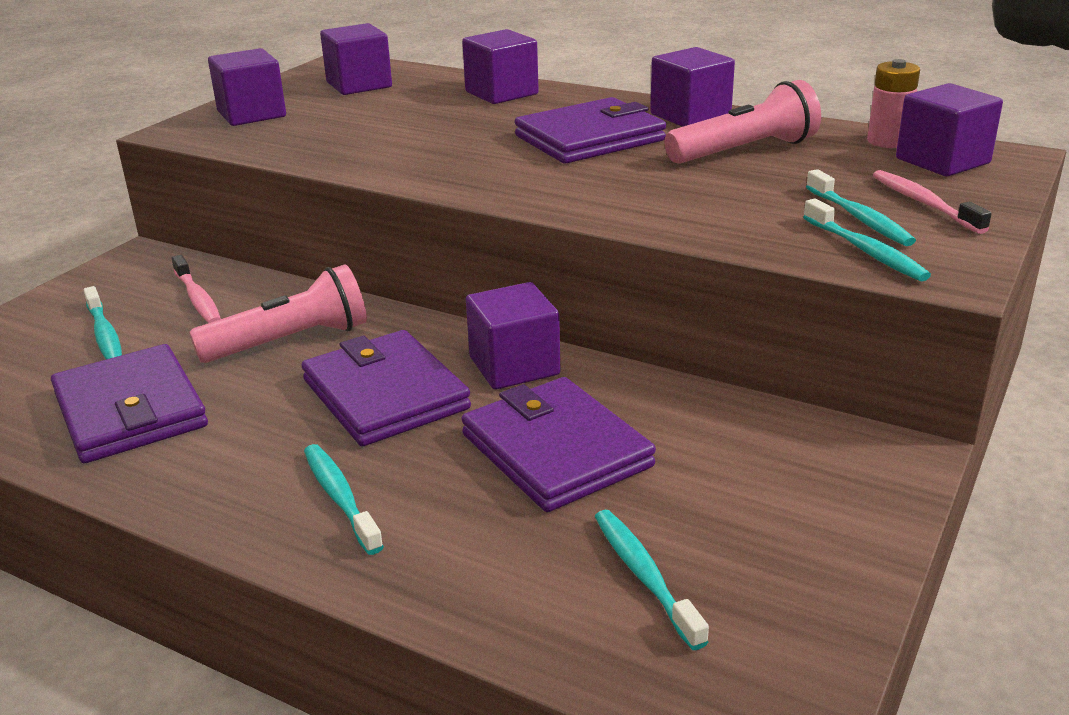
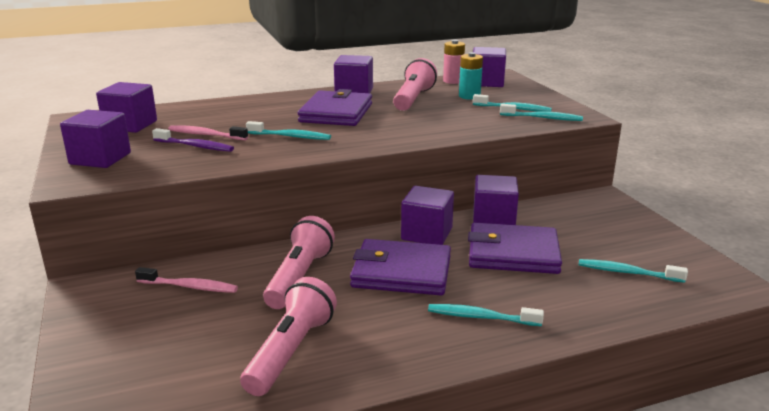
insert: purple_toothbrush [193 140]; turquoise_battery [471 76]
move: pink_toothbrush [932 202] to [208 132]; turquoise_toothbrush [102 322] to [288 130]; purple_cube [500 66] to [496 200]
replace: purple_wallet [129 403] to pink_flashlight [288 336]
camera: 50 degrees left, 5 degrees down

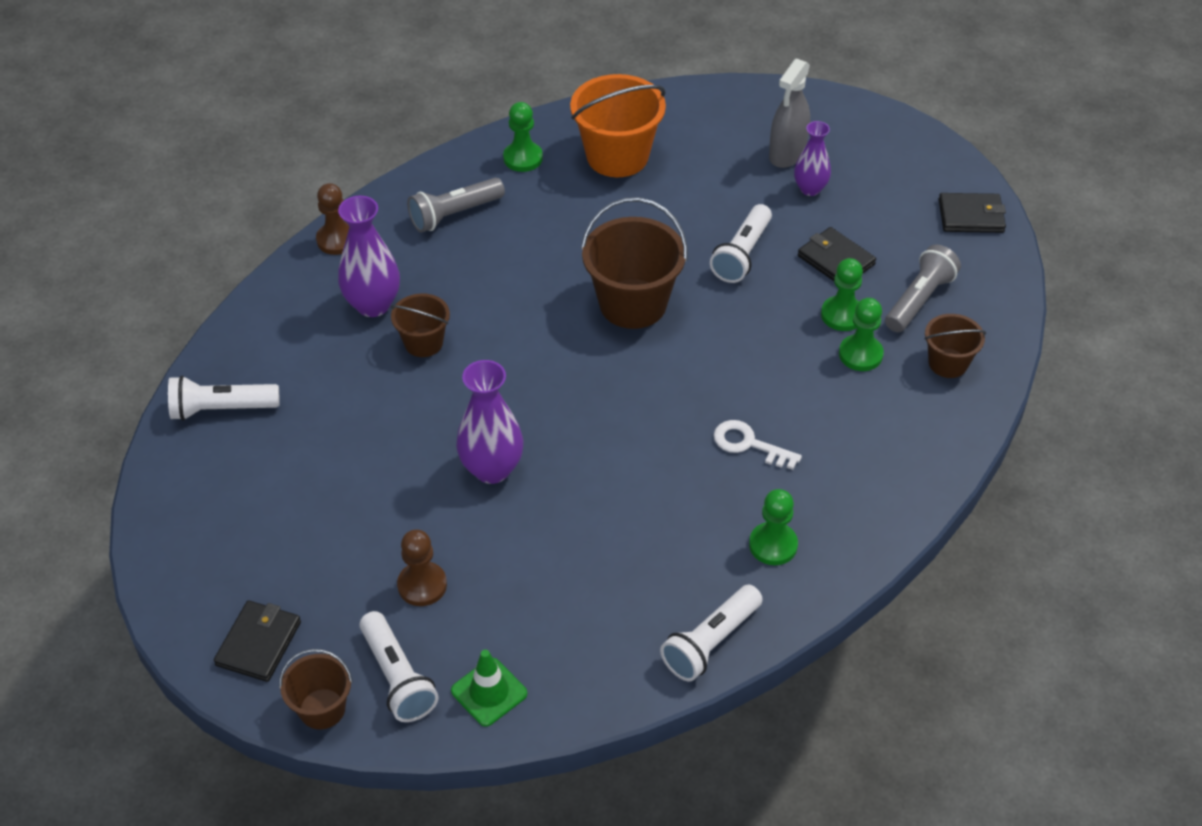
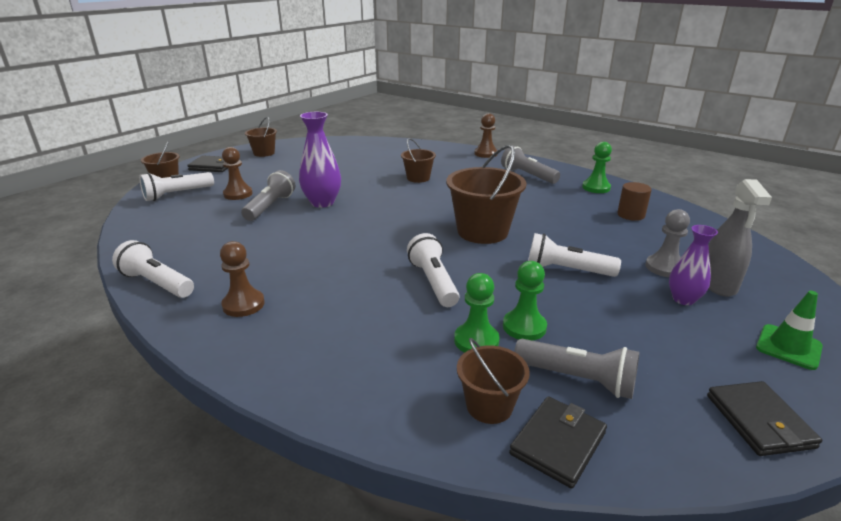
delete: purple_vase [369 256]; white_key [758 445]
insert: grey_flashlight [268 195]; brown_bucket [261 137]; grey_pawn [668 243]
move: white_flashlight [223 398] to [433 270]; black_wallet [837 254] to [558 442]; green_traffic_cone [489 688] to [789 330]
replace: orange_bucket [618 125] to brown_cylinder [634 201]
recolor: green_pawn [773 527] to brown_pawn [242 279]
rotate: grey_spray_bottle [789 113] = [740 238] 105 degrees counterclockwise
camera: 80 degrees right, 20 degrees down

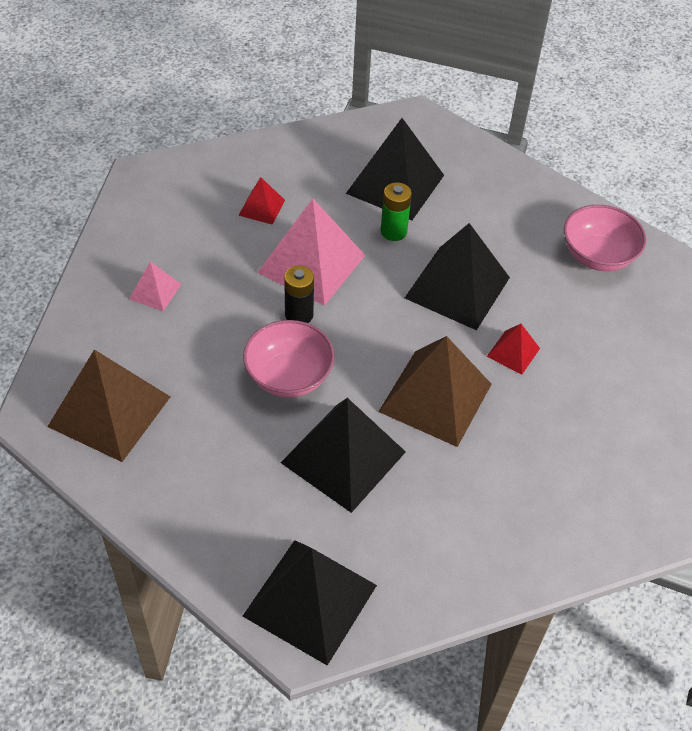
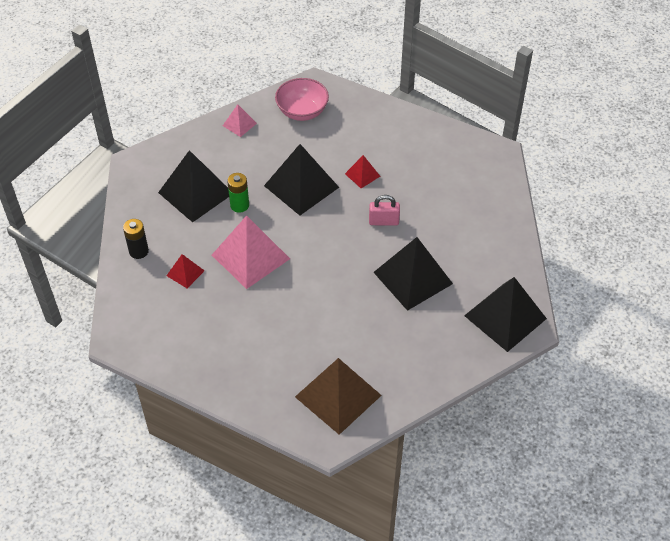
delete: pink_bowl [289 359]
move: black_battery [299 294] to [136 239]; pink_pyramid [155 286] to [240 120]
replace: brown_pyramid [435 391] to pink_padlock [384 210]
camera: 70 degrees left, 0 degrees up

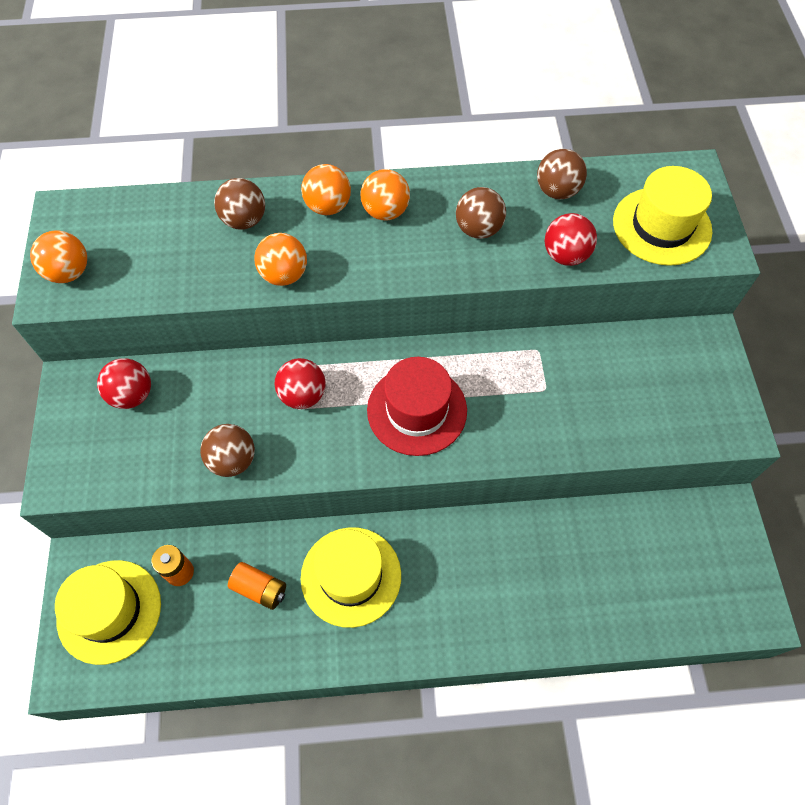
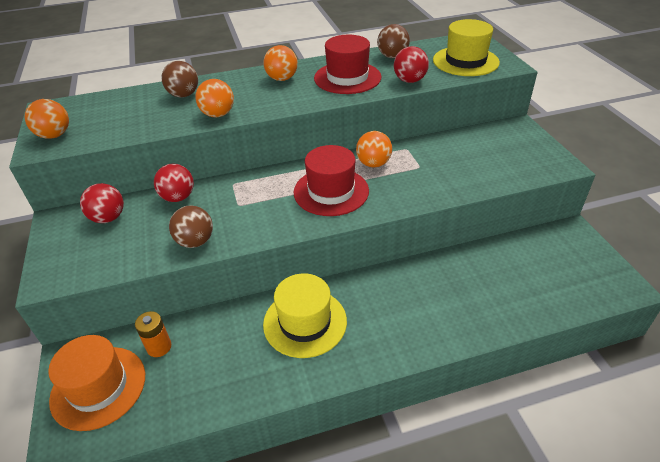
delete: orange_battery [257 586]
move: red_ball [300 383] to [174 183]; orange_ball [326 189] to [374 149]
replace: brown_ball [481 213] to red_hat [347 64]
recolor: yellow_hat [108 612] to orange_hat [96 383]
camera: 10 degrees left, 20 degrees down

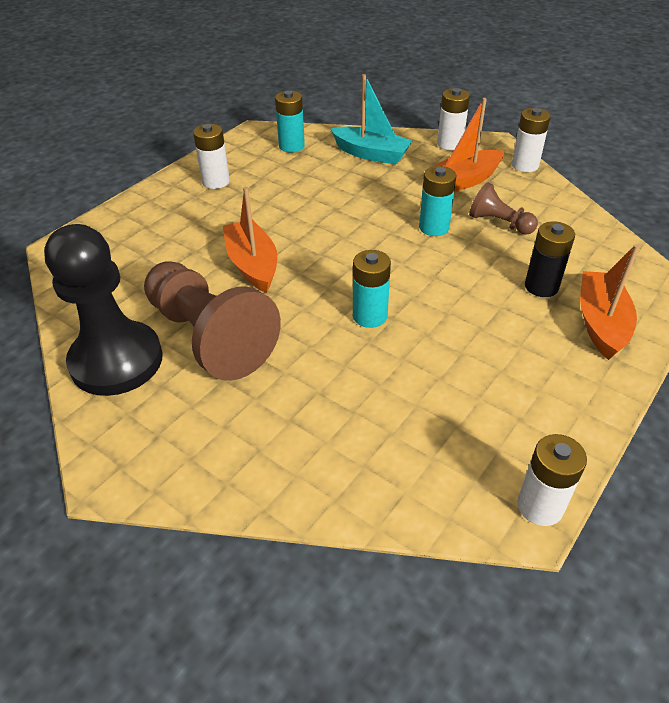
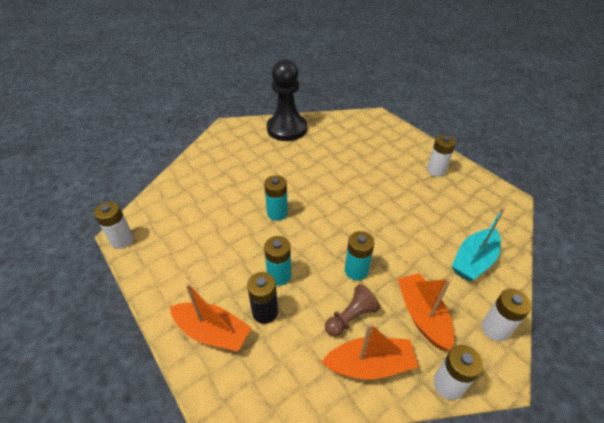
delete: brown_pawn [212 321]
move: turquoise_battery [290 121] to [277 261]; orange_boat [250 240] to [369 351]
camera: 105 degrees right, 0 degrees up

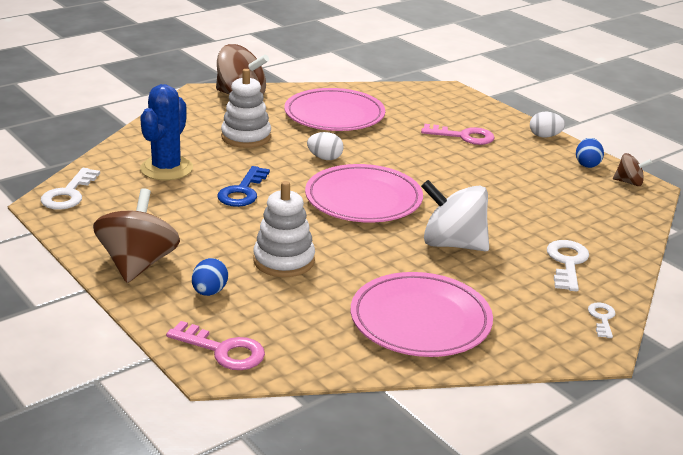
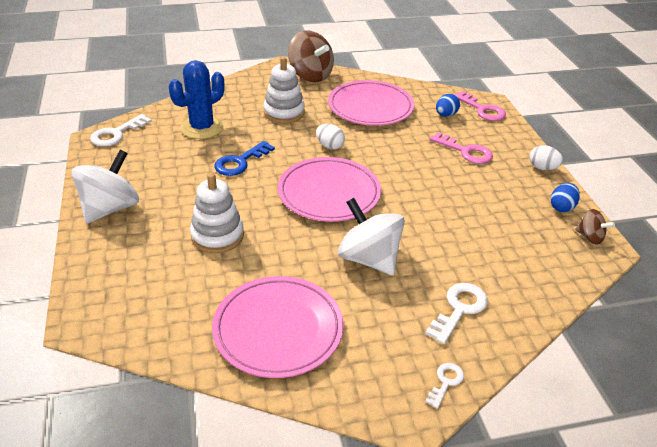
move: blue_egg [210 277] to [448 105]; pink_key [215 345] to [480 106]
recolor: brown_spinning_top [136 235] to white_spinning_top [105 187]
camera: 25 degrees right, 10 degrees up

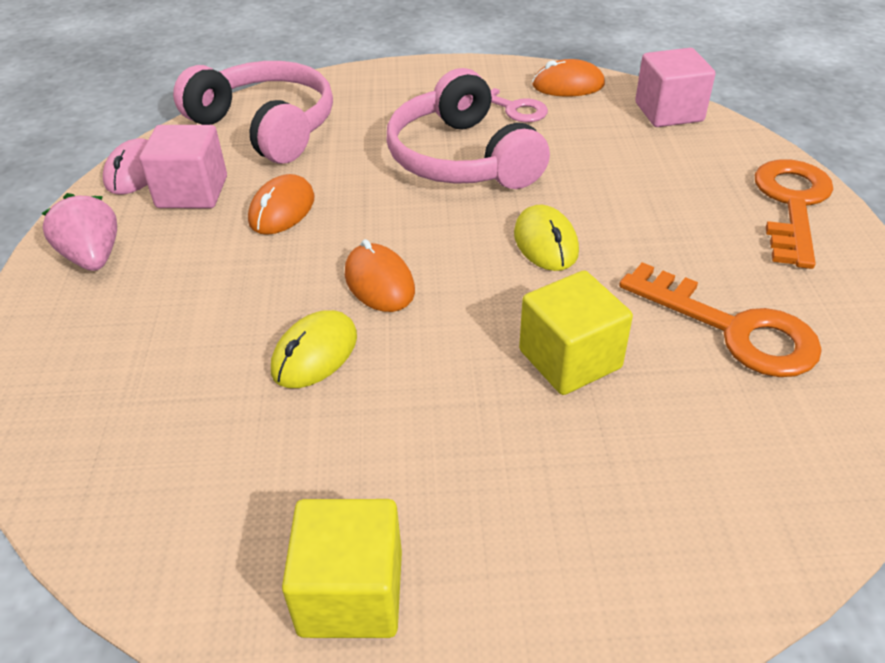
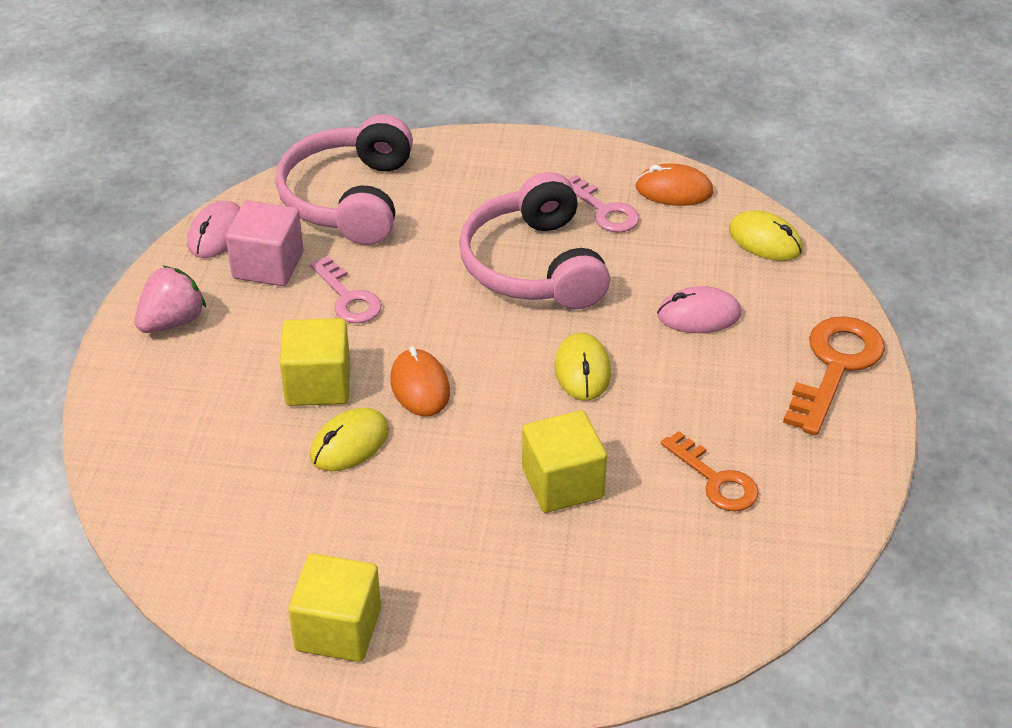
insert: yellow_cube [315 362]; pink_mouse [699 309]
replace: orange_mouse [281 204] to pink_key [346 289]; pink_cube [675 87] to yellow_mouse [766 235]
rotate: pink_strawberry [79 232] = [170 299] 60 degrees clockwise; pink_headphones [253 112] = [344 179] 135 degrees counterclockwise
resize: orange_key [720 319] = [710 471] x0.65
camera: 10 degrees right, 0 degrees up

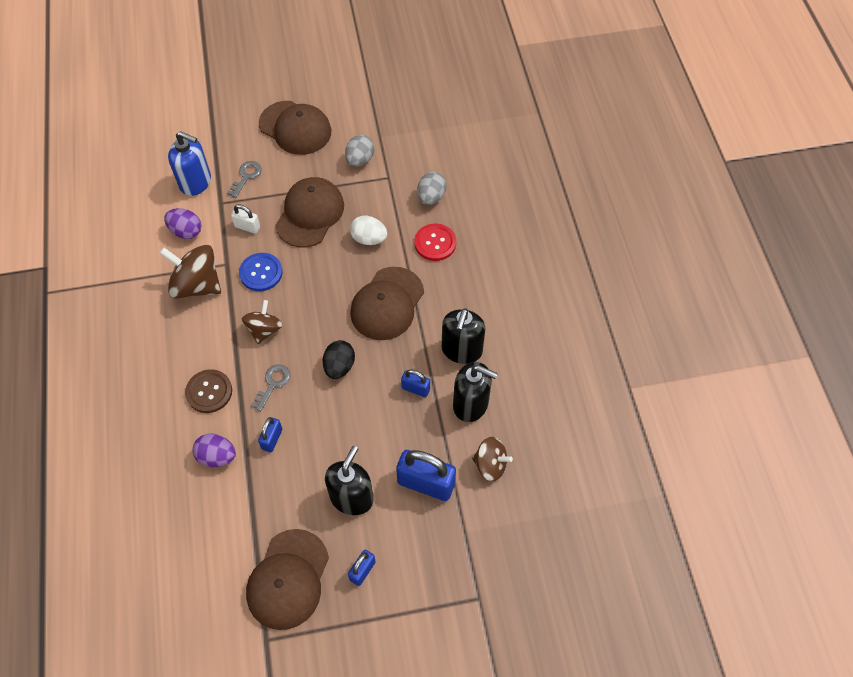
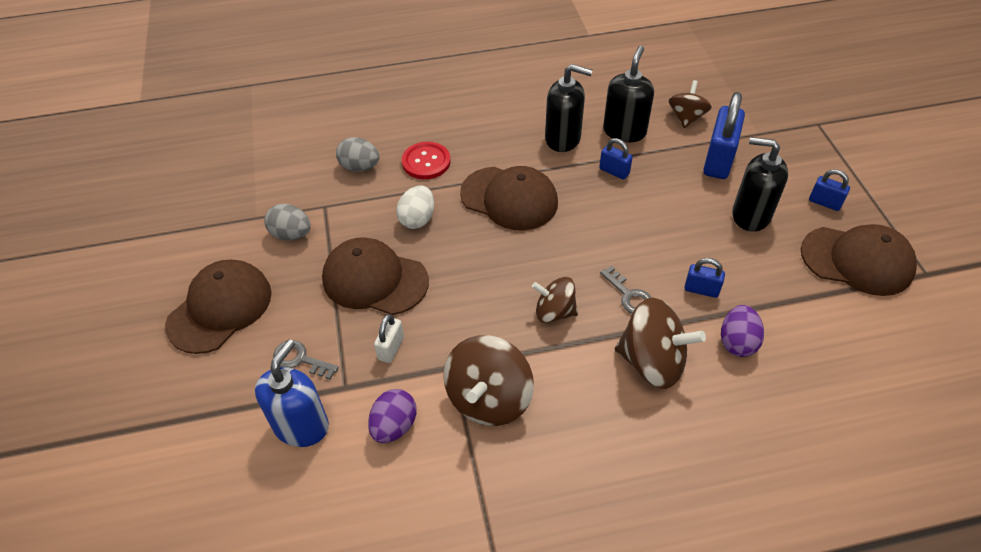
delete: blue_button [261 272]; black_egg [339 359]
replace: brown_button [208 391] to brown_spinning_top [660 343]
rotate: blue_padlock [415 383] = [616 159] 75 degrees counterclockwise; grey_key [271 387] = [626 290] 150 degrees counterclockwise
camera: 90 degrees left, 10 degrees down

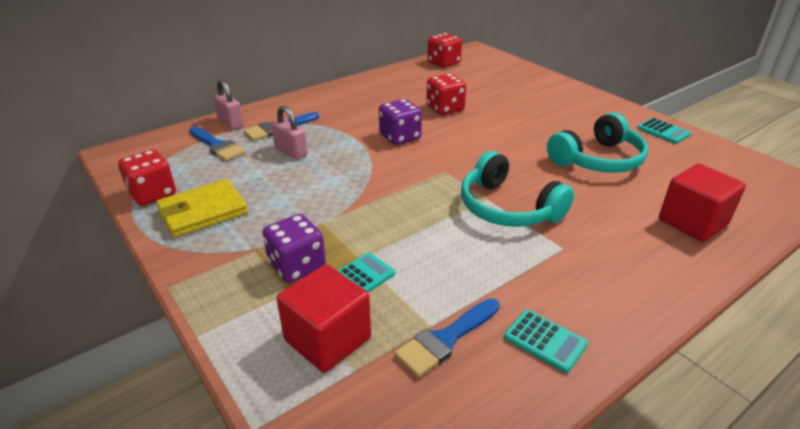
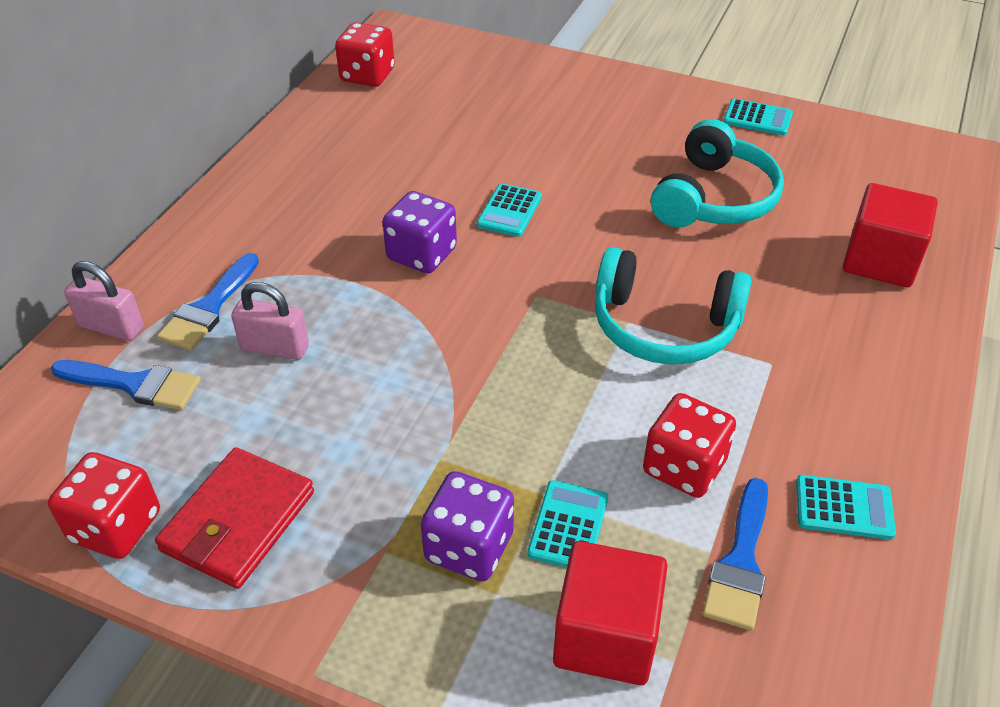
insert: turquoise_calculator [509 210]
move: red_dice [446 94] to [689 445]
recolor: yellow_wallet [202 208] to red_wallet [234 518]
camera: 30 degrees left, 10 degrees up

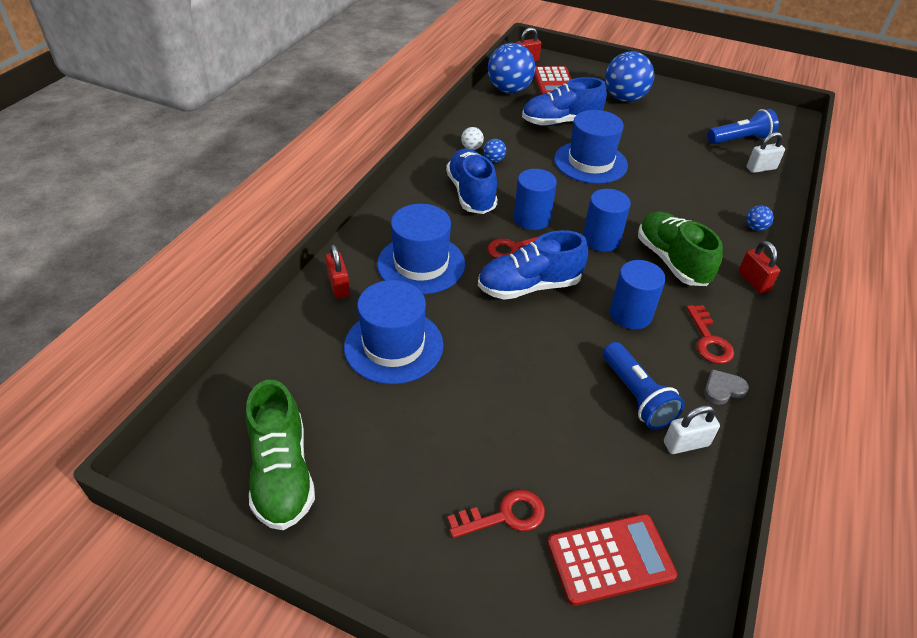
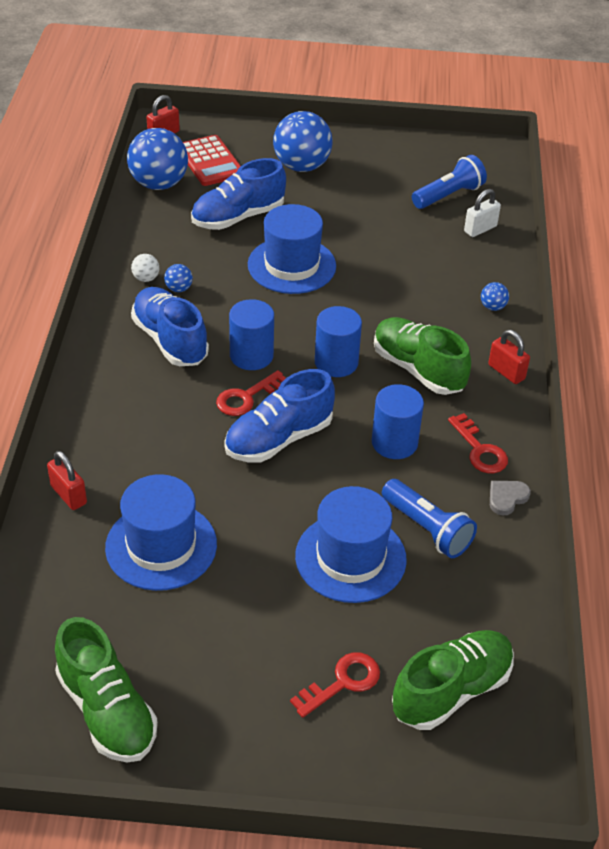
delete: white_padlock [692 429]
move: blue_hat [421 249] to [351 544]
replace: red_calculator [612 560] to green_shoe [453 680]
camera: 20 degrees left, 0 degrees up

